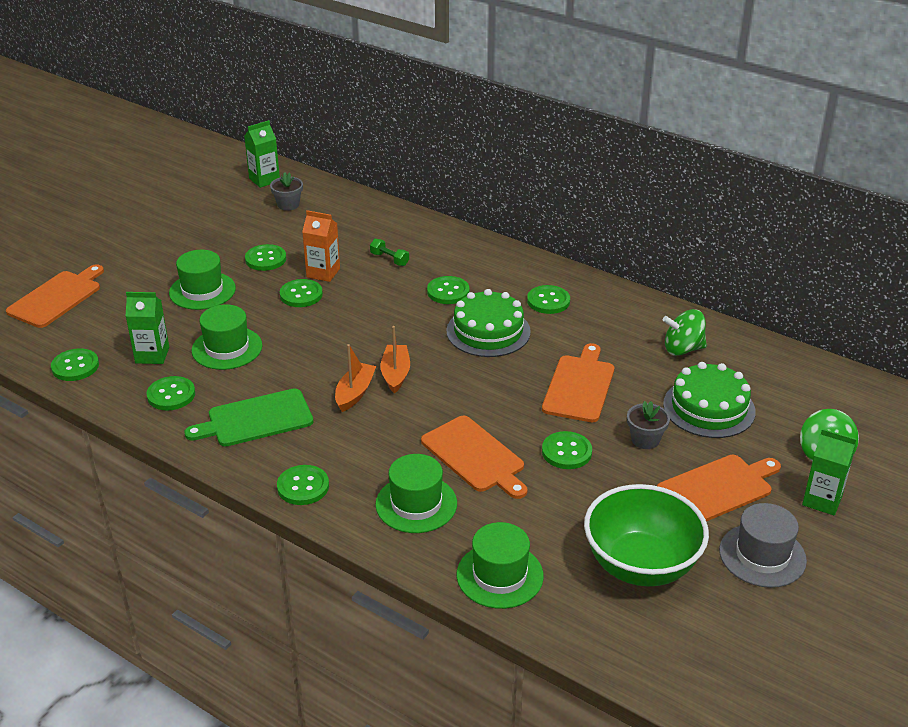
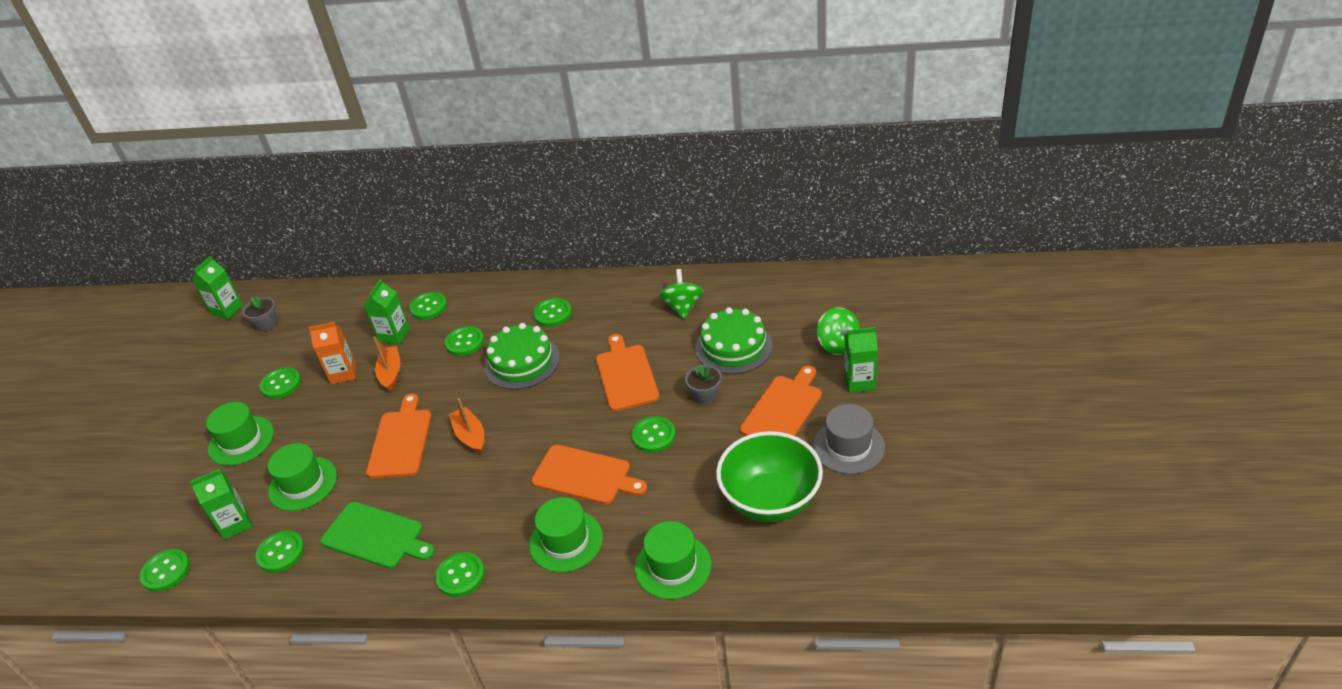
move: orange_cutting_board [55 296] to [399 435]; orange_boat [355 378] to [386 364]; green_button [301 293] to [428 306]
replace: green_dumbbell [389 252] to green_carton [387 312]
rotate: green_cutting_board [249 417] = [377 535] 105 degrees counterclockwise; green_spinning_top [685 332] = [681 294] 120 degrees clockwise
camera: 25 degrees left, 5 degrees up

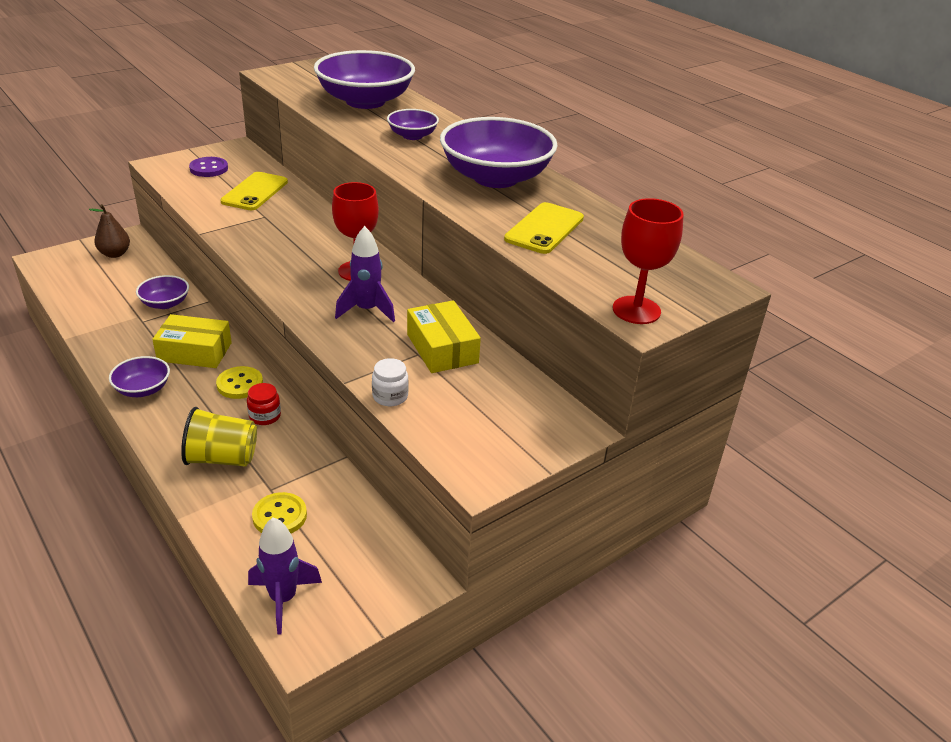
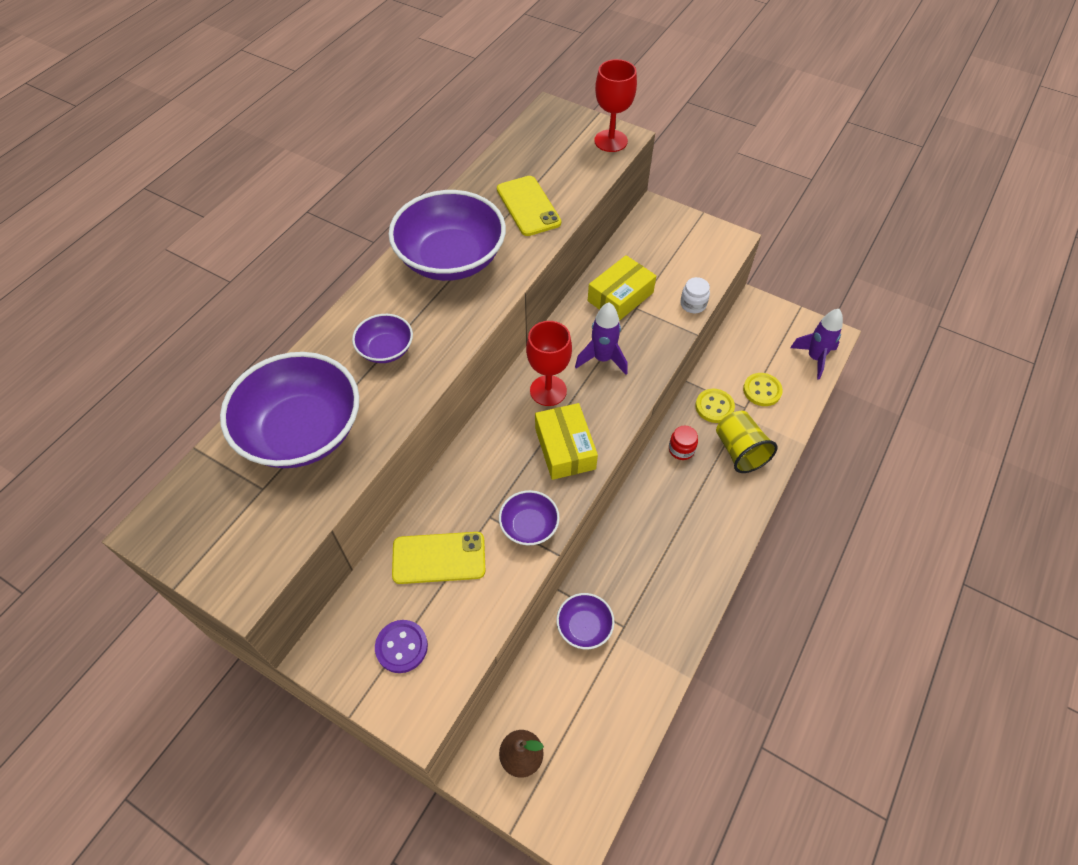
move: purple_bowl [139 376] to [529 518]; yellow_box [192 341] to [566 441]; yellow_button [239 382] to [715 406]
rotate: yellow_phone [544 228] = [529 206] 60 degrees clockwise
camera: 110 degrees left, 20 degrees up

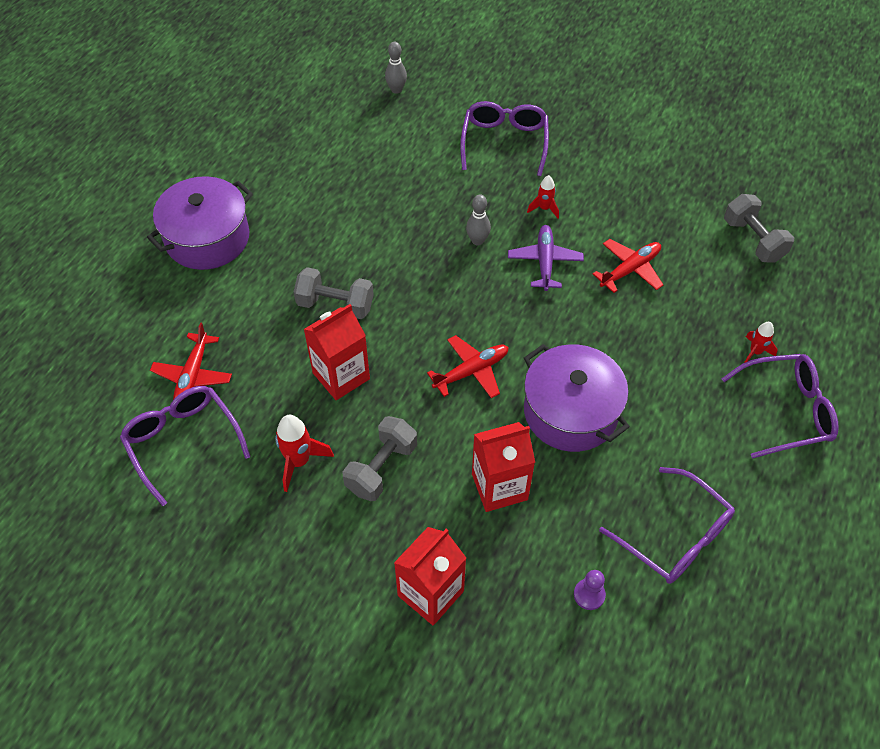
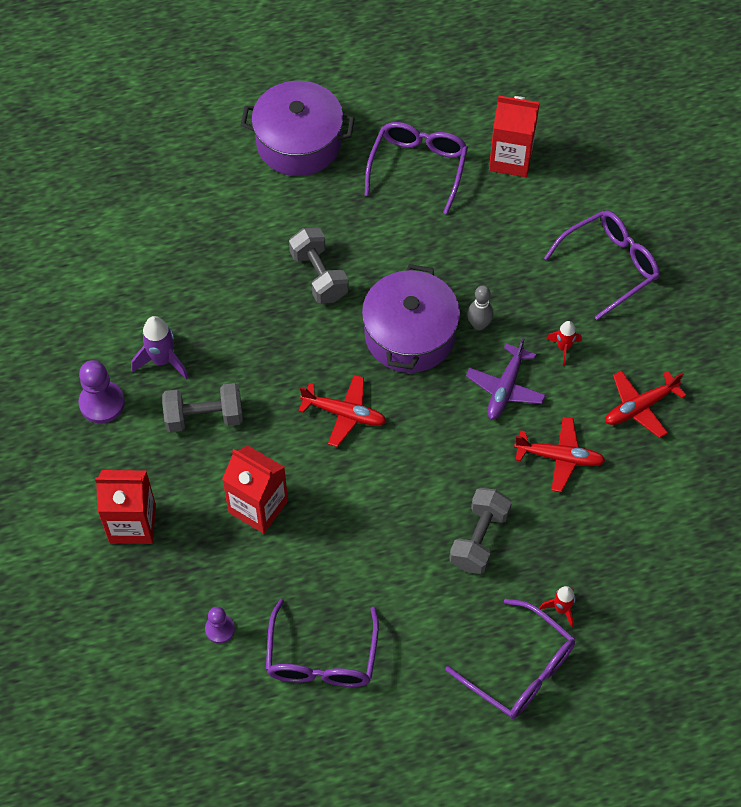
delete: grey_bowling_pin [396 68]
insert: purple_pawn [102 391]
move: purple_pot [577 398] to [411 318]; purple_glasses [185 446] to [416 168]; grey_dumbbell [759 228] to [480 531]; red_carton [337 352] to [514 136]; red_plane [191 361] to [646 404]
recolor: red_rocket [304 453] to purple_rocket [159 347]
rotate: purple_plane [546 258] = [506 379] 150 degrees clockwise
camera: 50 degrees right, 5 degrees up

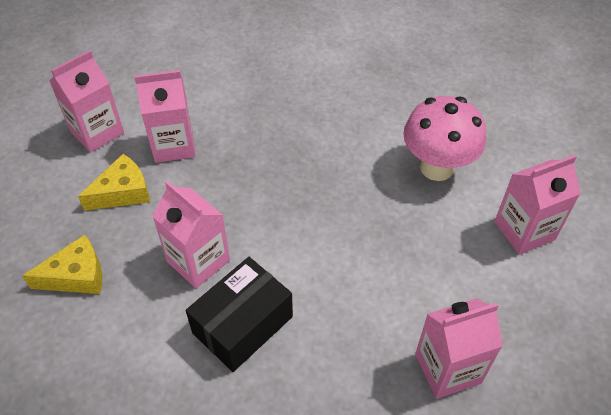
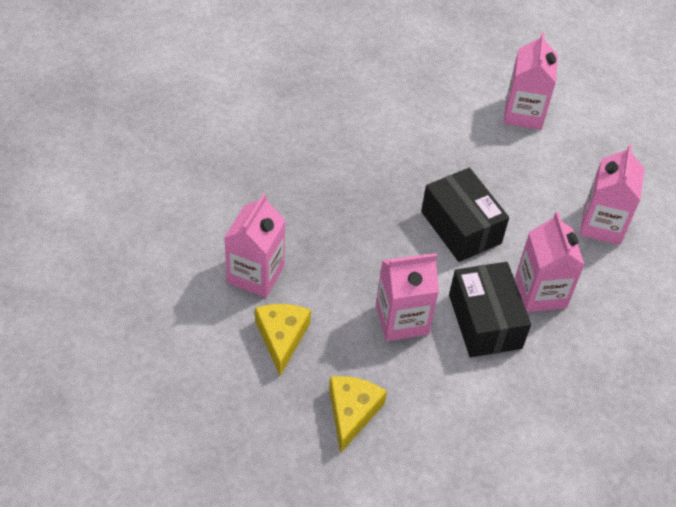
delete: pink_mushroom [444 138]
insert: black_box [465 215]
move: pink_carton [87 101] to [550 262]
camera: 60 degrees left, 0 degrees up

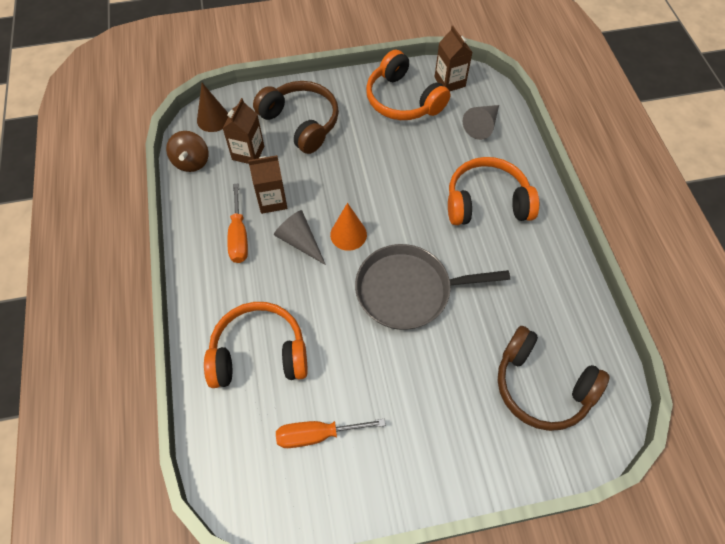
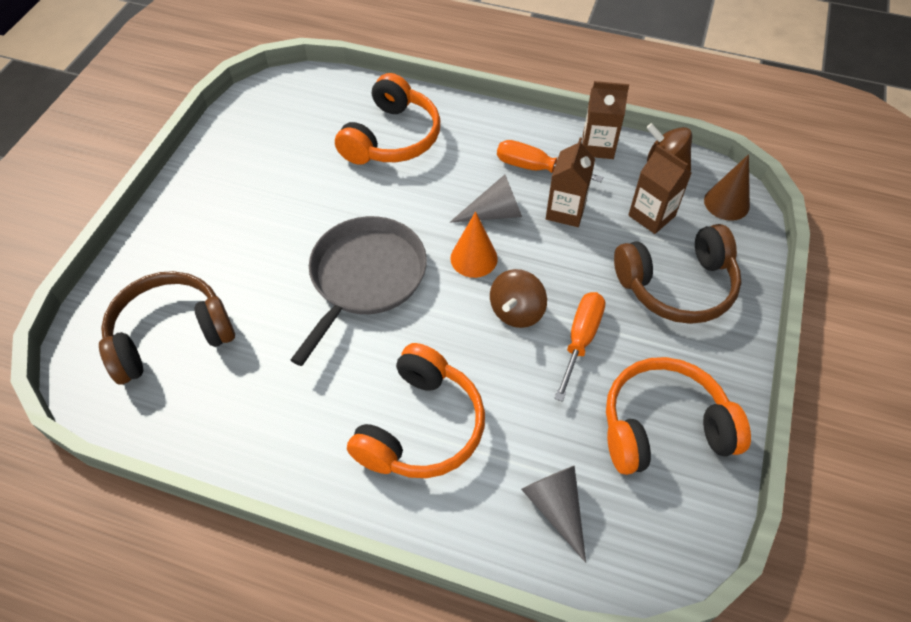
insert: brown_spinning_top [518 298]
move: orange_screwdriver [330 433] to [579 347]; brown_carton [454 58] to [605 120]
camera: 120 degrees right, 5 degrees down

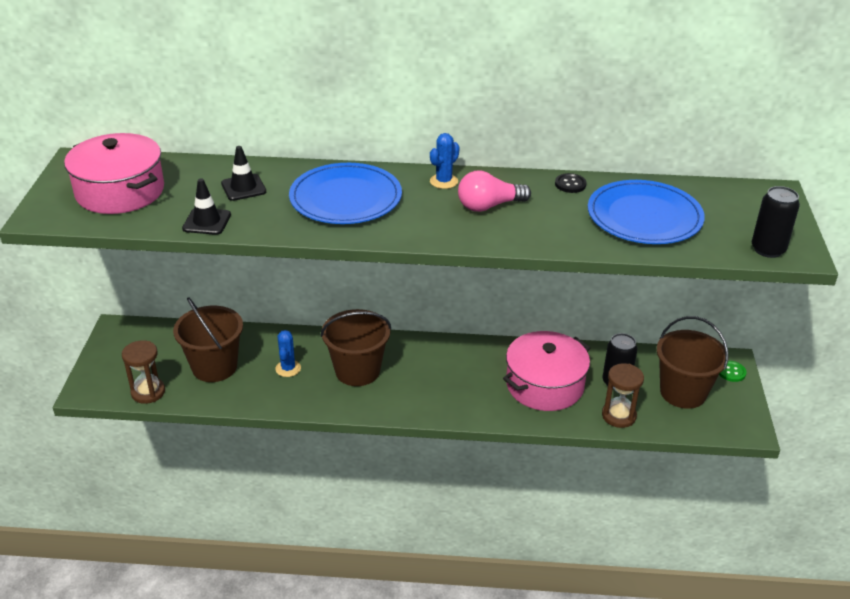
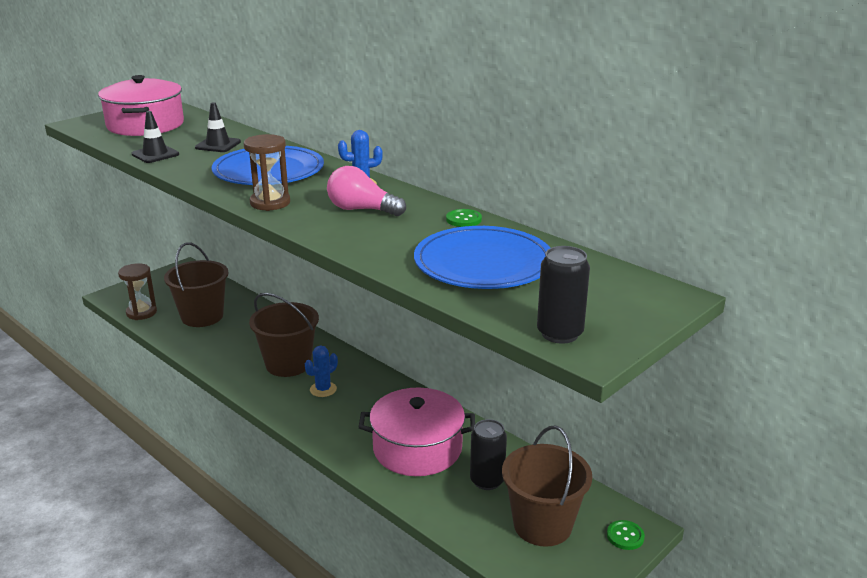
move: brown_hourglass [623 395] to [267 172]; blue_cactus [288 353] to [321 371]
recolor: black_button [570 183] to green_button [464 218]
camera: 40 degrees right, 10 degrees down

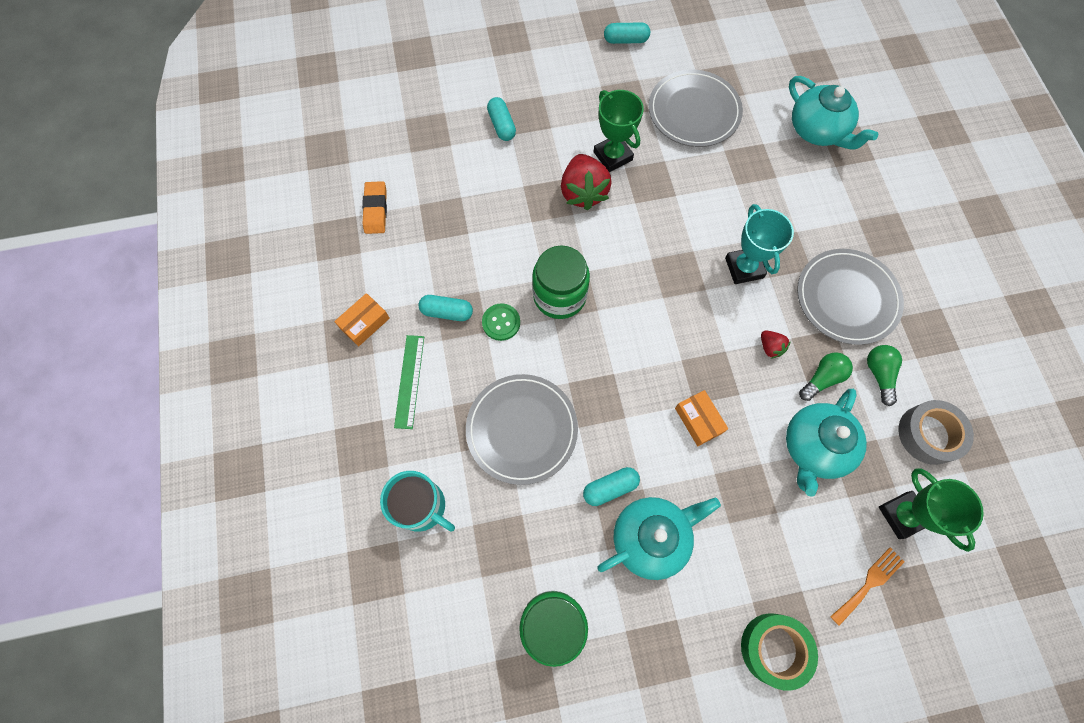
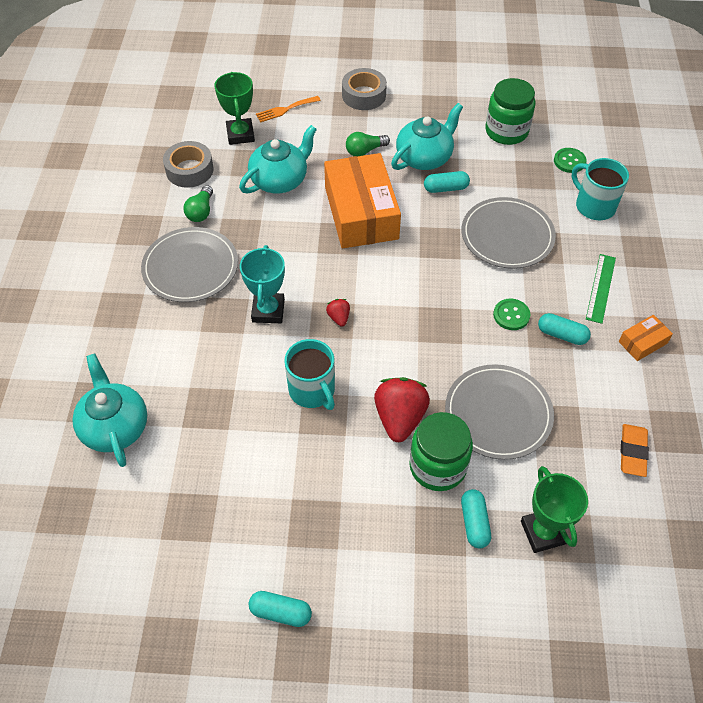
insert: turquoise_mug [309 374]; green_button [570 160]
move: red_strawberry [776 344] to [338 313]; green_light_bulb [826 376] to [368 144]; green_jar [561 282] to [441 451]; grey_plate [696 108] to [499 412]; green_trophy [619 131] to [554 509]
recolor: green_tape [779 652] to grey_tape [364 89]
rotate: turquoise_teapot [659 538] = [427 136] 150 degrees clockwise
resize: orange_box [701 418] = [362 200] x2.32
camera: 165 degrees left, 15 degrees down

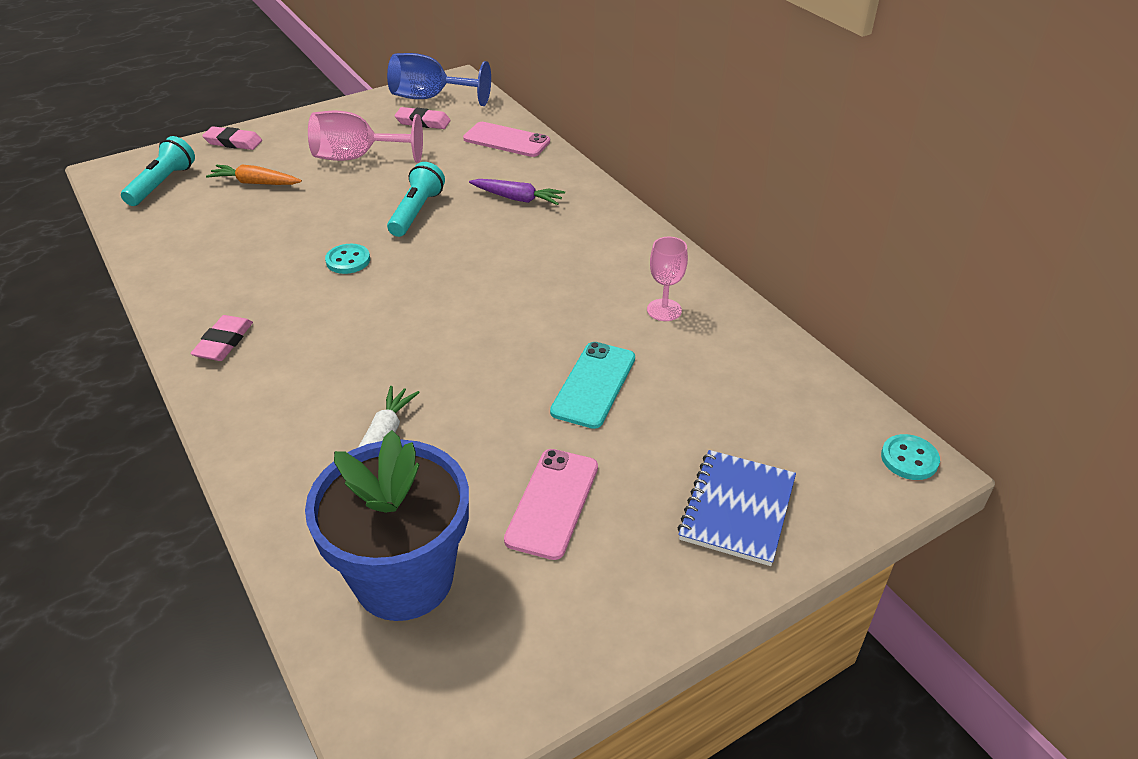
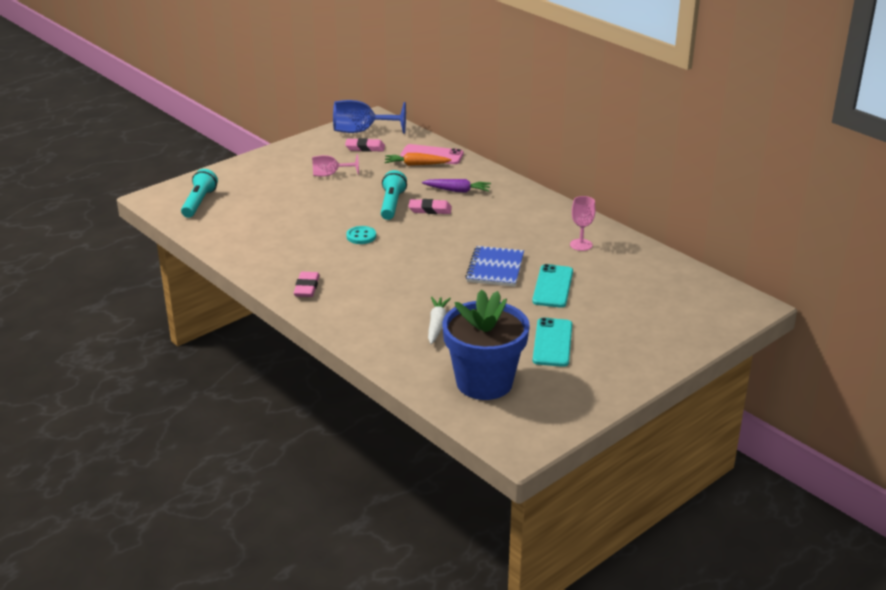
delete: turquoise_button [910 457]
move: orange_carrot [254 174] to [417 159]; pink_eraser [232 138] to [430 206]; blue_notebook [736 508] to [494 266]
recolor: pink_phone [551 504] to turquoise_phone [552 342]
resize: pink_goblet [365 137] = [335 165] x0.60
camera: 10 degrees left, 10 degrees down

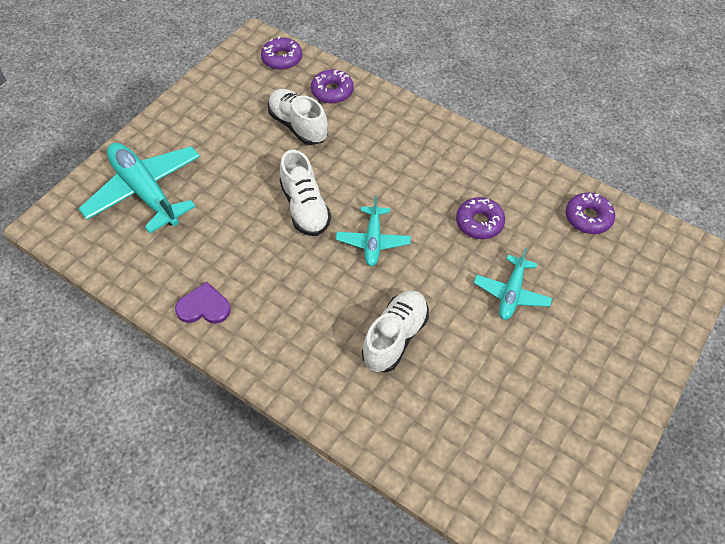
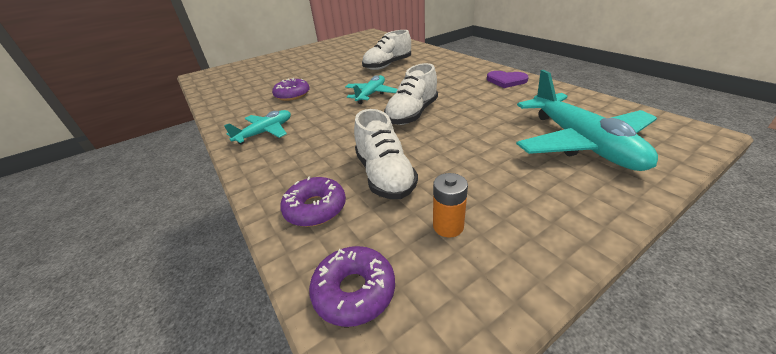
delete: purple_donut [590 213]
insert: orange_battery [450 205]
move: turquoise_plane [513 284] to [257 127]
rotate: white_shoe [305 193] = [411 94] 150 degrees counterclockwise
camera: 155 degrees left, 20 degrees down

